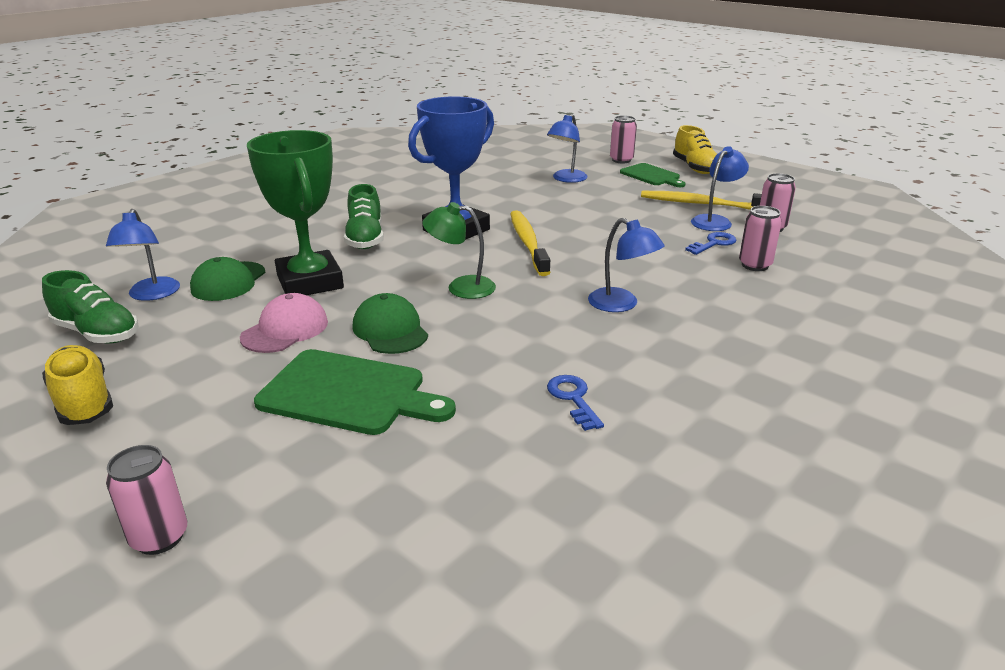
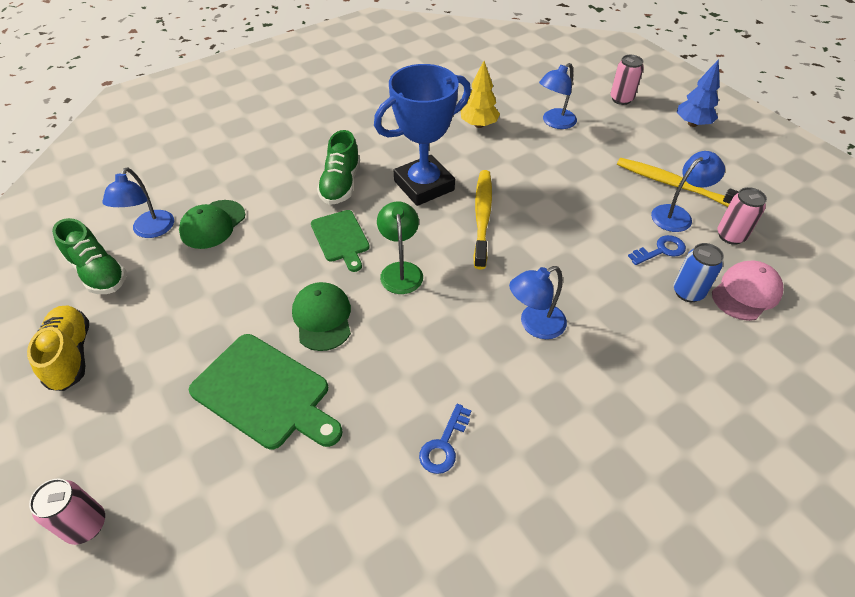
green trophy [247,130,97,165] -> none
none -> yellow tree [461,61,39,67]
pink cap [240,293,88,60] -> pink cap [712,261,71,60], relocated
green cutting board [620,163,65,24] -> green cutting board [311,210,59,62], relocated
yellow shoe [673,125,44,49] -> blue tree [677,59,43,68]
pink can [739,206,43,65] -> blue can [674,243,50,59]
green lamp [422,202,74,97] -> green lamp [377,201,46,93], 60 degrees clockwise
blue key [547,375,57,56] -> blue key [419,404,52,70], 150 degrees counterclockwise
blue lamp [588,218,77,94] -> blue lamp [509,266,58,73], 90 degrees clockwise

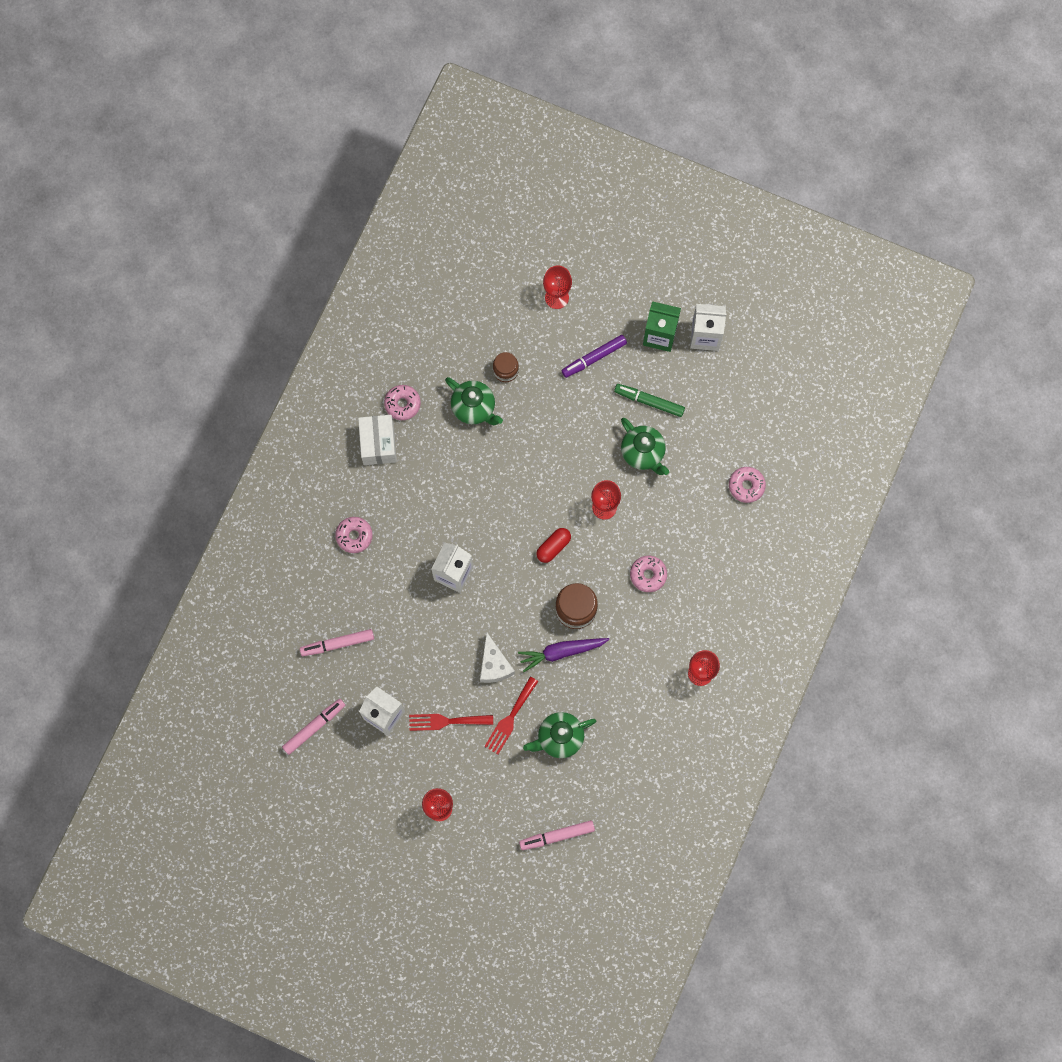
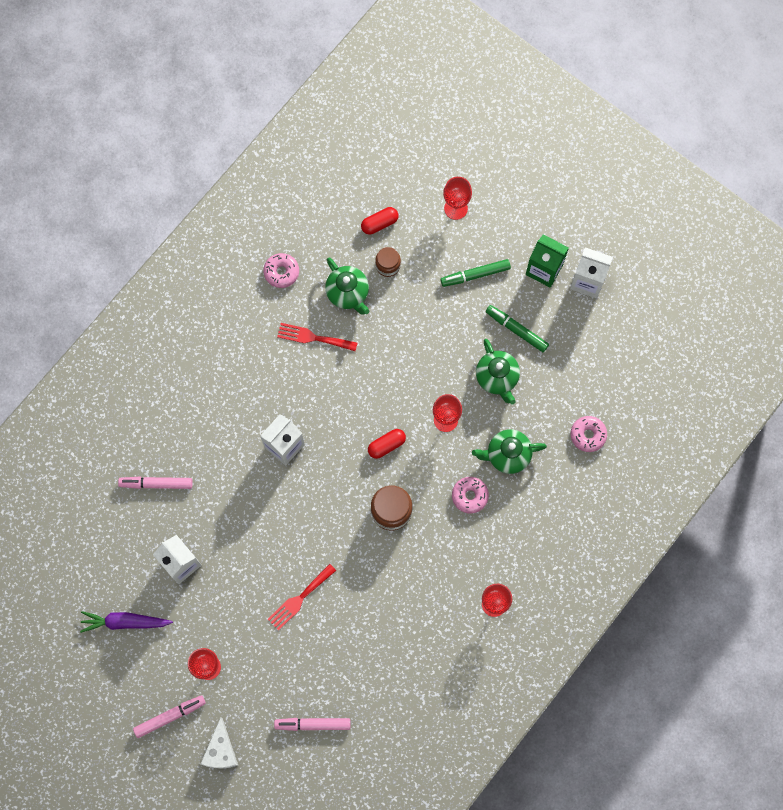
pink donut [335,517,38,36] -> none
white box [358,415,39,50] -> none
none -> red capsule [361,207,38,28]
pink marker [282,699,63,56] -> pink marker [133,695,73,43], relocated
red fork [409,714,84,17] -> red fork [277,323,80,28], relocated
white cheese [480,632,35,51] -> white cheese [200,717,38,51], relocated
purple carrot [518,638,91,34] -> purple carrot [80,611,93,22], relocated
green teapot [523,712,73,46] -> green teapot [472,429,75,45], relocated
purple marker [561,335,66,43] -> green marker [441,259,70,28]

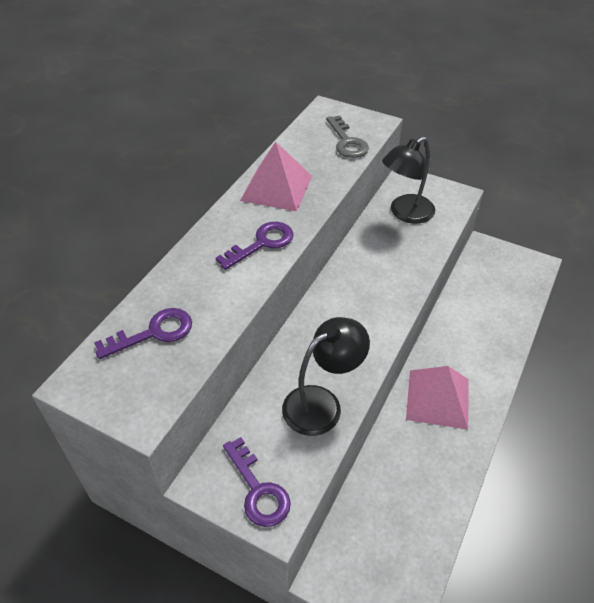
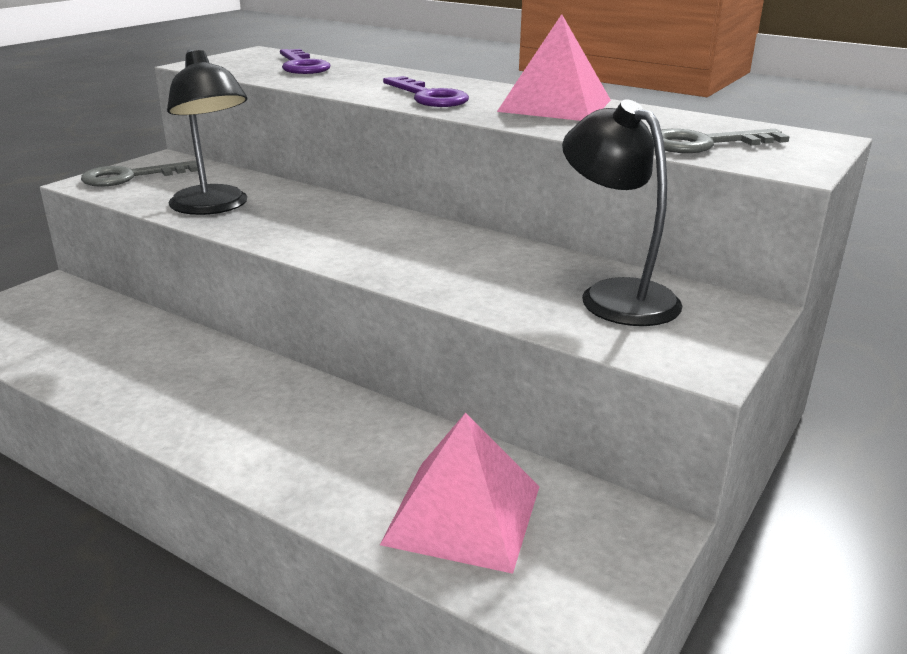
pink pyramid [406,366,63,64] -> pink pyramid [380,413,160,161], relocated
purple key [223,437,68,90] -> grey key [81,161,117,26]

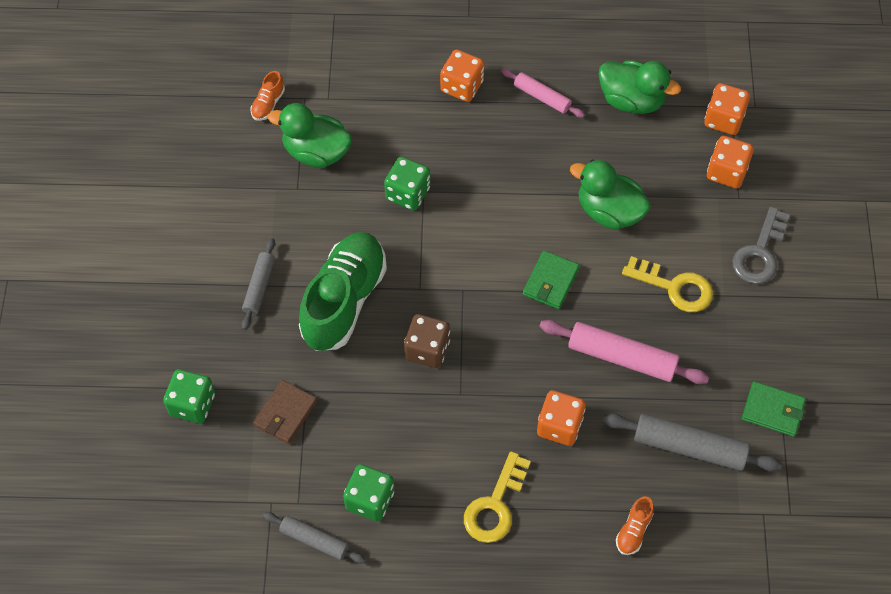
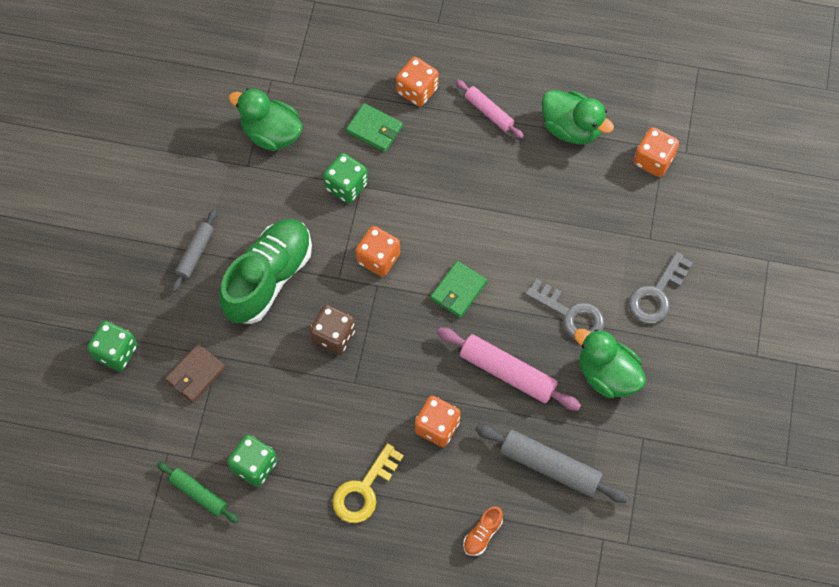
orange shoe [251,71,34,50] -> none
green duck [570,159,81,71] -> green duck [574,329,72,69], relocated
orange dice [707,136,47,52] -> orange dice [356,226,44,51], relocated
green wallet [742,381,64,56] -> green wallet [346,103,57,49], relocated
grey rolling pin [263,512,103,52] -> green rolling pin [157,462,82,61]
yellow key [622,256,91,56] -> grey key [525,279,80,60]

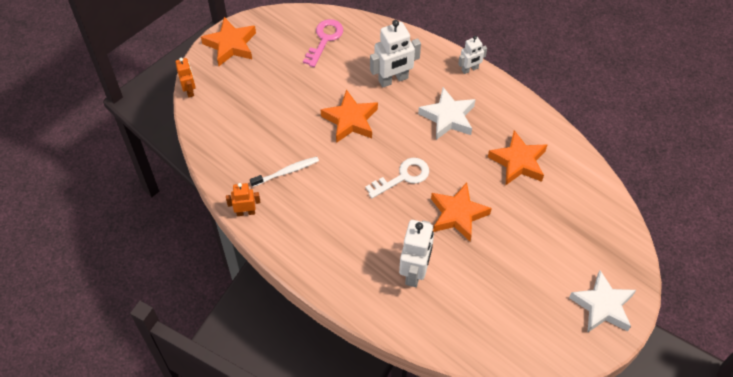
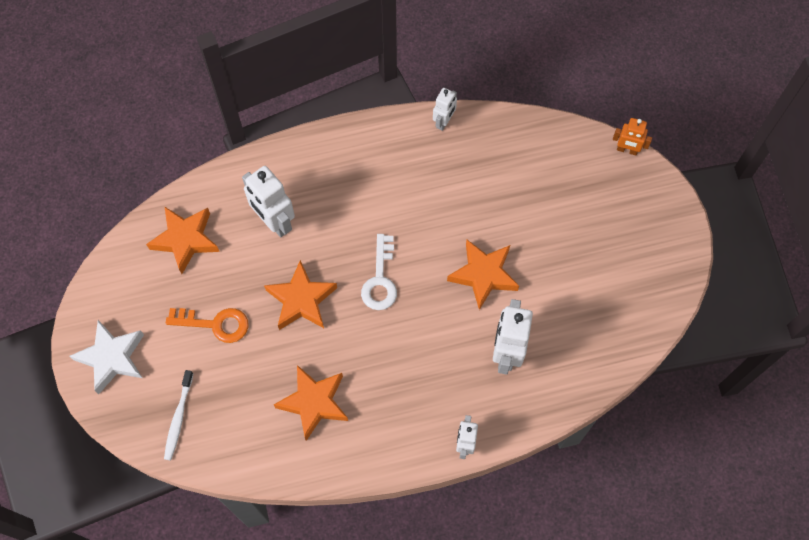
pink key [303,19,40,48] -> none
white star [418,87,57,53] -> none
none -> orange key [166,308,83,35]
orange star [201,17,55,49] -> orange star [146,206,74,68], relocated
white toothbrush [250,157,69,30] -> white toothbrush [164,370,29,91], relocated
orange robot [226,183,34,33] -> white robot [433,88,24,43]

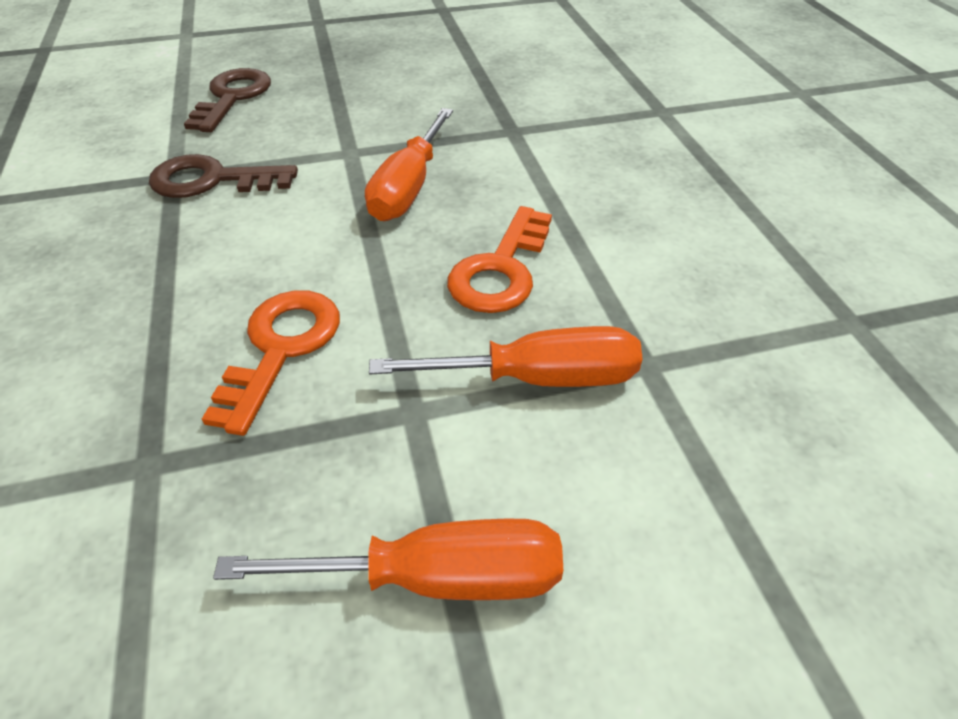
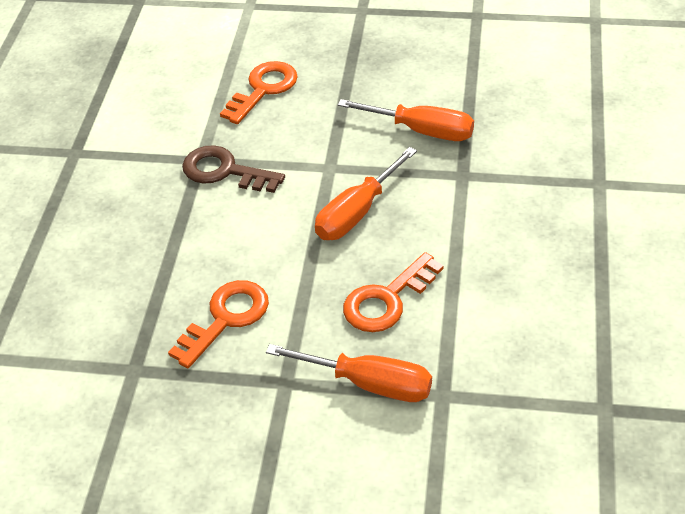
orange screwdriver [213,519,350,81] -> orange screwdriver [338,99,136,42], relocated
brown key [184,68,87,64] -> orange key [220,61,78,63]

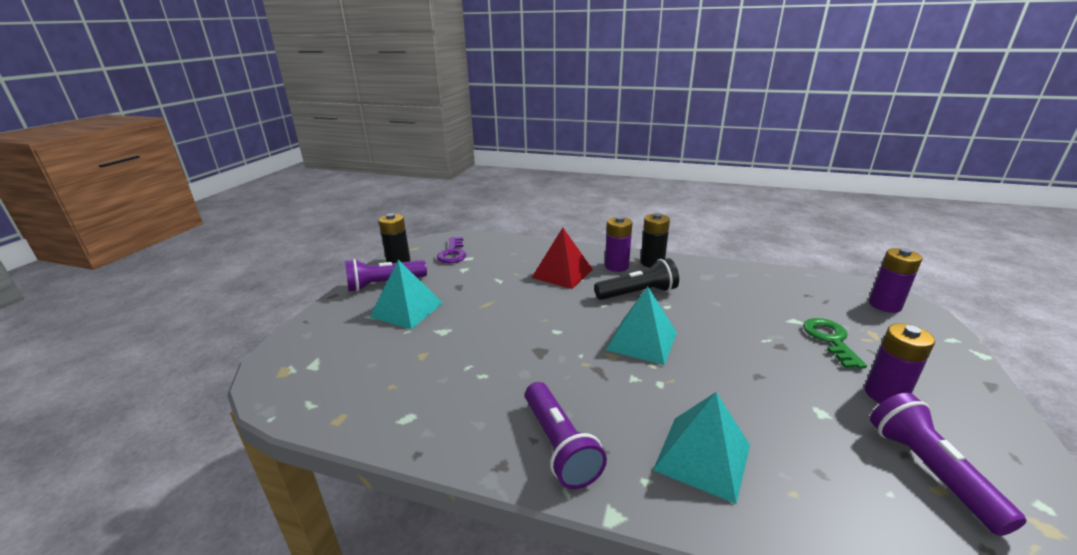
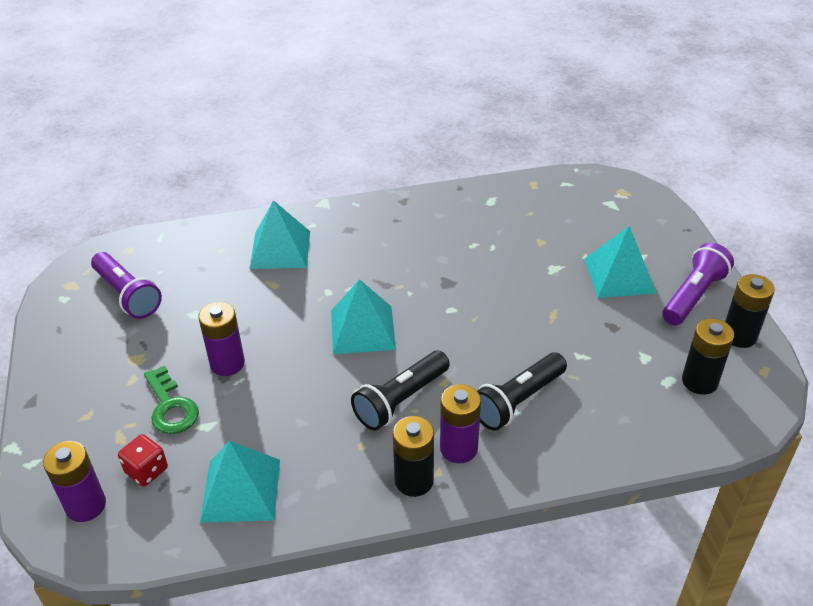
purple flashlight [525,382,82,107] -> none
none -> red dice [118,434,50,52]
none -> turquoise pyramid [200,441,80,82]
purple battery [865,323,70,80] -> purple battery [198,302,47,74], relocated
purple key [437,237,29,26] -> black battery [682,319,52,76]
red pyramid [532,228,61,61] -> black flashlight [477,352,90,79]

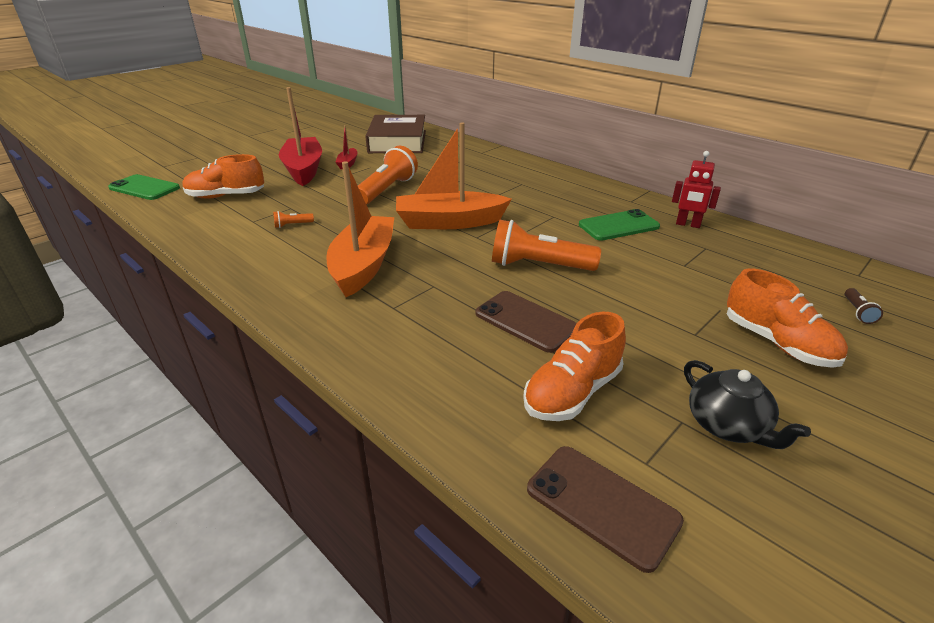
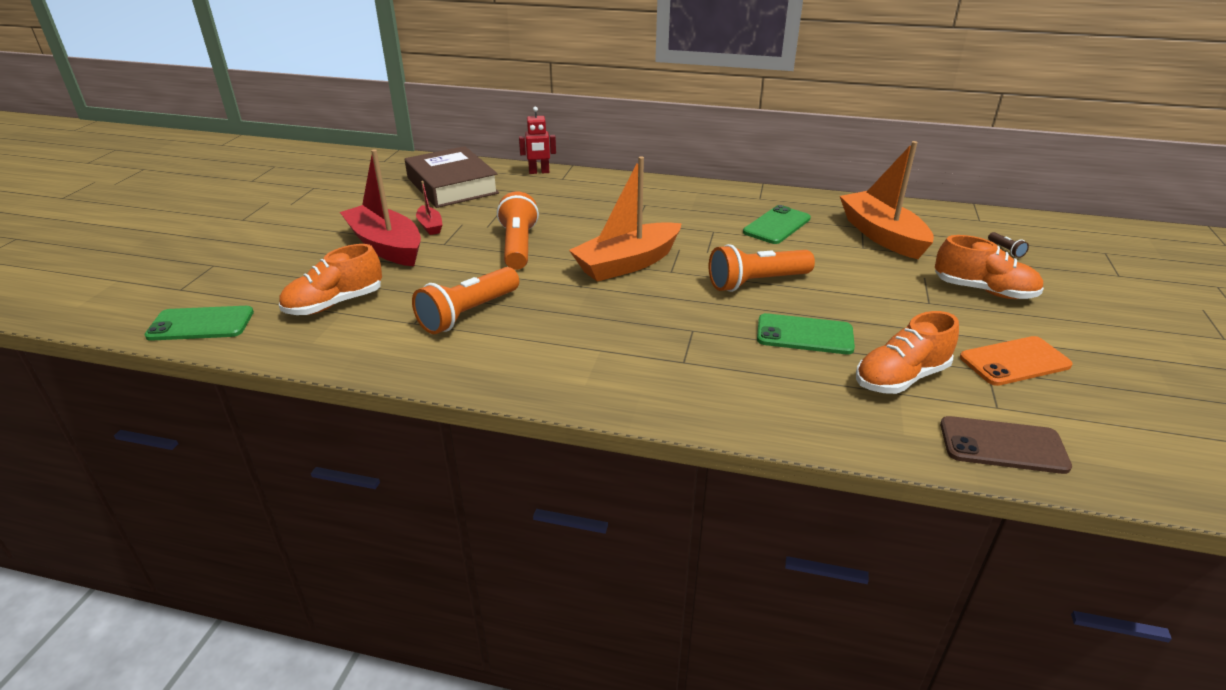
orange boat [326,161,68,136] -> orange boat [840,141,94,118], relocated
red robot [672,151,49,77] -> red robot [519,107,37,67], relocated
black teapot [684,360,127,89] -> orange phone [960,336,113,50]
brown phone [476,291,101,62] -> green phone [757,313,98,41]
orange shoe [523,312,103,109] -> orange shoe [856,311,103,83], 45 degrees clockwise
orange flashlight [273,211,41,17] -> orange flashlight [412,267,107,67], x2.40

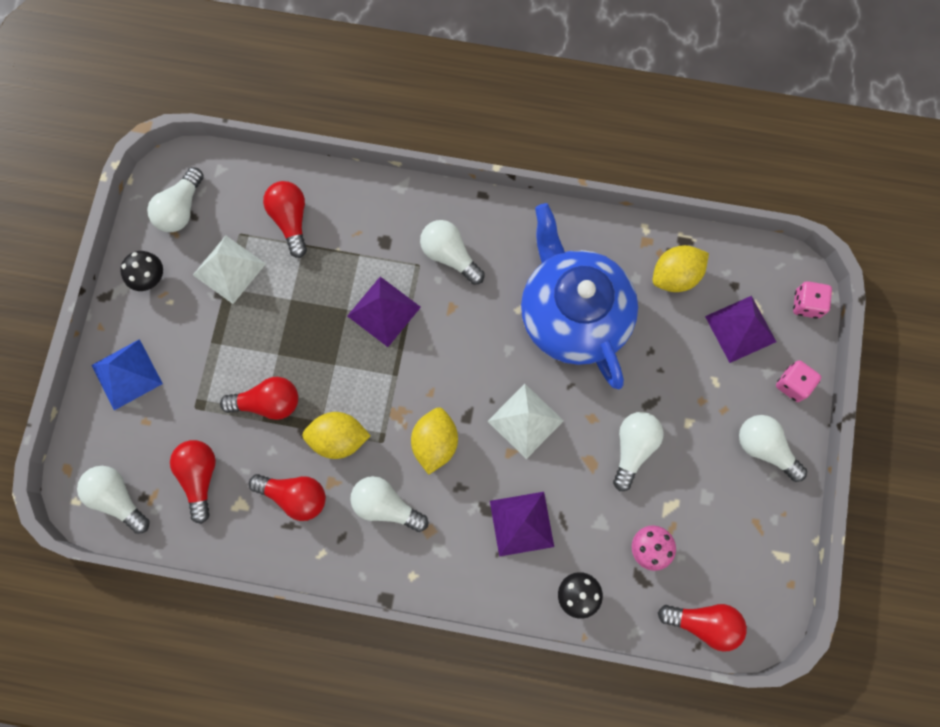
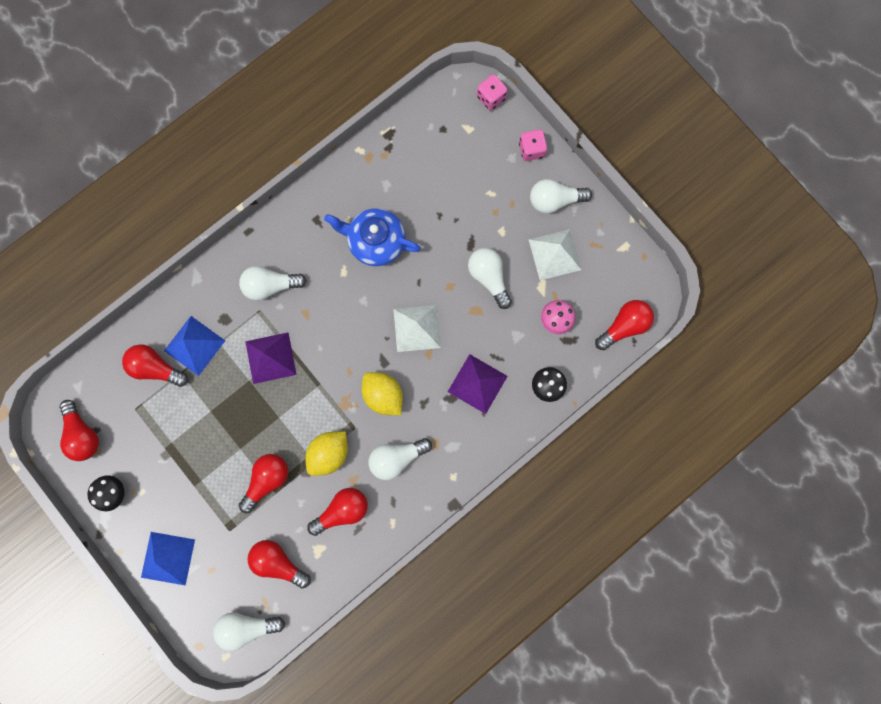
yellow lemon [652,245,57,47] -> none
purple pyramid [705,296,71,67] -> none
none -> blue pyramid [164,316,61,60]
white pyramid [193,235,73,69] -> white pyramid [529,229,53,51], relocated
white light bulb [147,167,57,65] -> red light bulb [59,400,40,61]
blue teapot [521,203,117,186] -> blue teapot [324,208,97,58], x0.63

